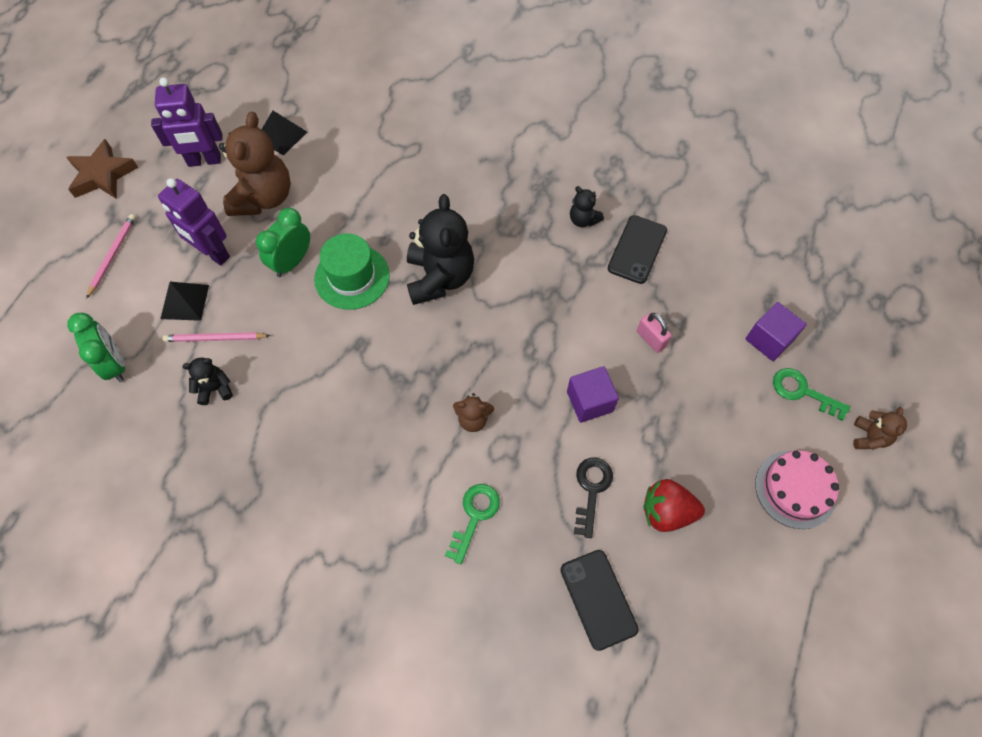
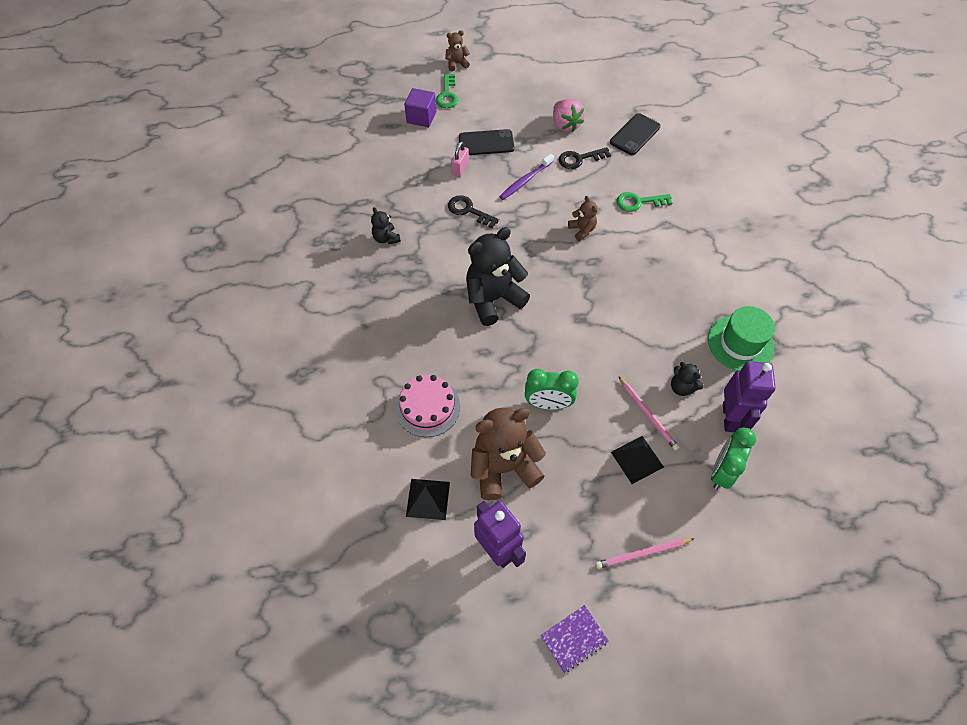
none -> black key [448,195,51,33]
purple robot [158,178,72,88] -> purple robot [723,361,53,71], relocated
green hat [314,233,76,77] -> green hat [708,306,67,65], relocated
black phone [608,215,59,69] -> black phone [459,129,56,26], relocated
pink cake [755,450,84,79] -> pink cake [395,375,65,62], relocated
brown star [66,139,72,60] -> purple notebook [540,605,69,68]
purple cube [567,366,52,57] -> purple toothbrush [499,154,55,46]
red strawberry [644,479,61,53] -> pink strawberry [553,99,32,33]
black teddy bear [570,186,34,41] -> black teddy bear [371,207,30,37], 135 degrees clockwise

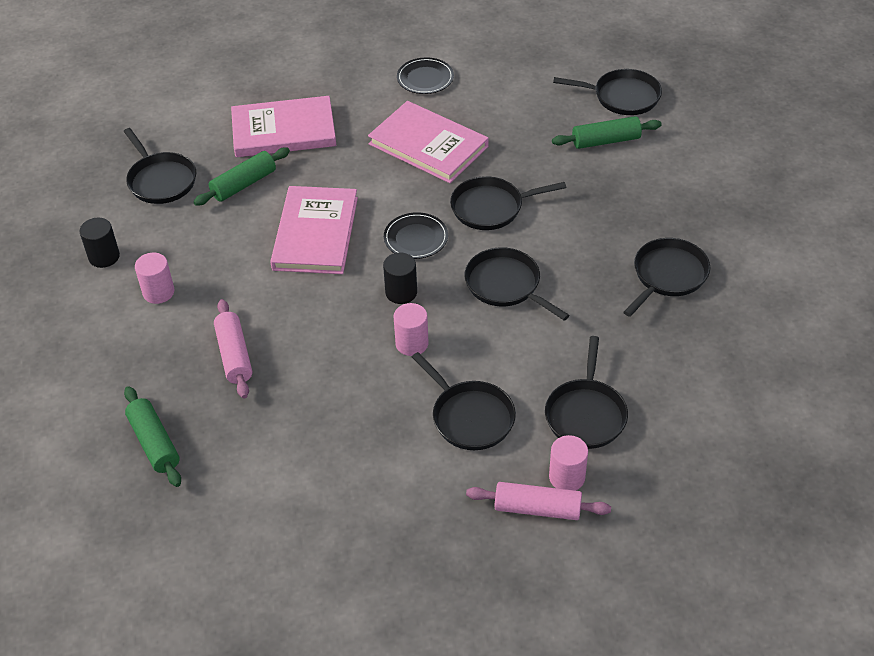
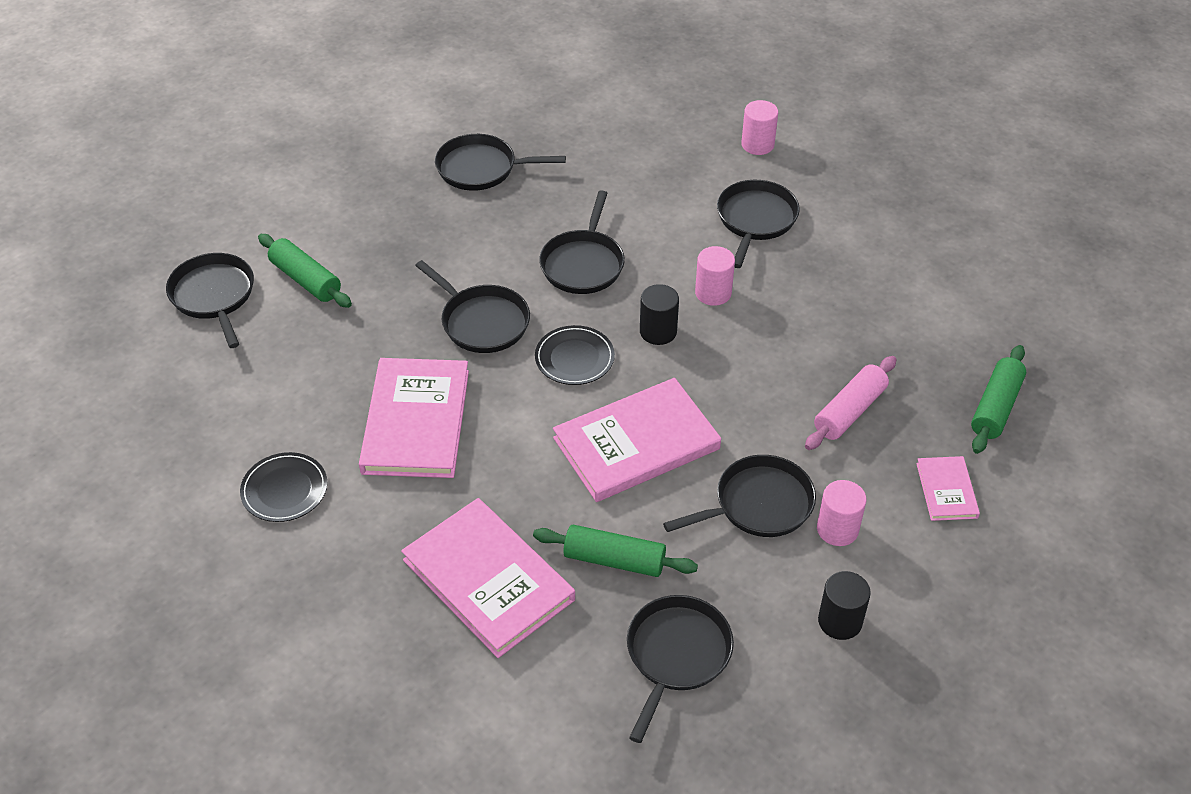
pink rolling pin [466,482,145,38] -> none
none -> pink book [916,456,64,65]
black pan [545,336,83,113] -> black pan [663,455,153,82], relocated

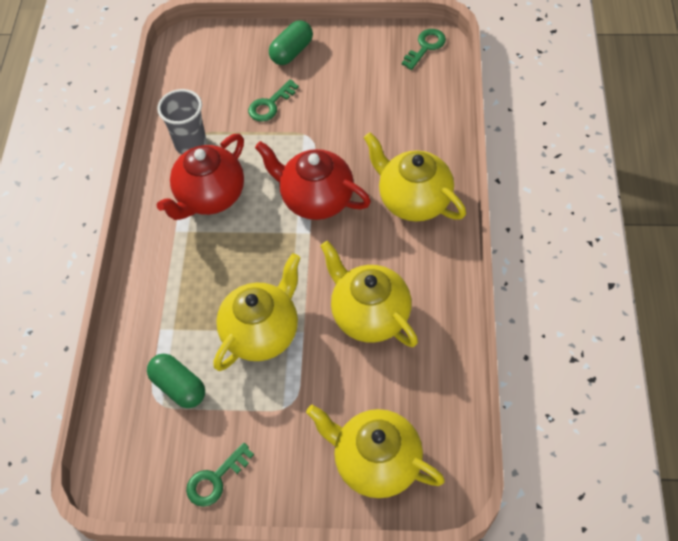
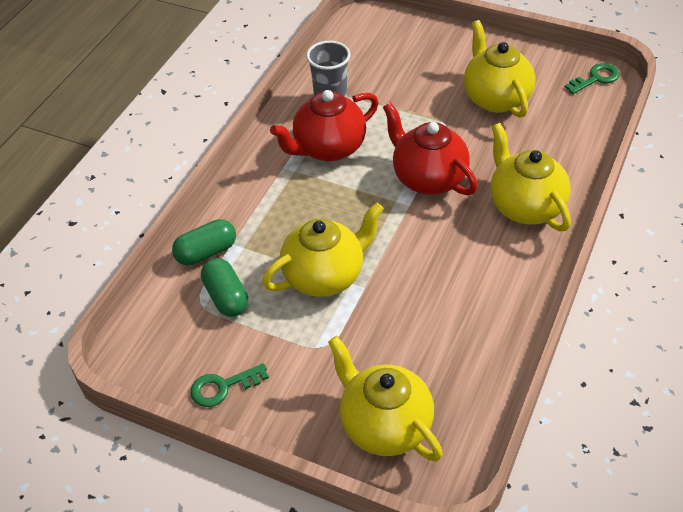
green key [248,79,51,43] -> none
green capsule [269,20,44,45] -> green capsule [172,219,64,46], relocated
yellow teapot [320,241,98,106] -> yellow teapot [464,20,72,98], relocated

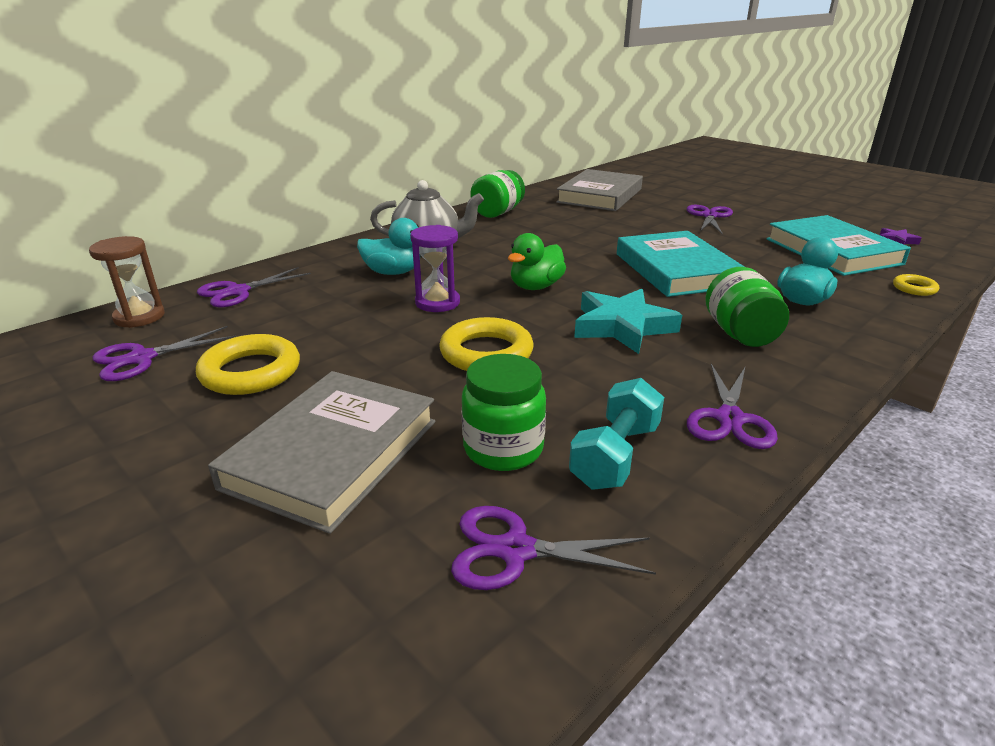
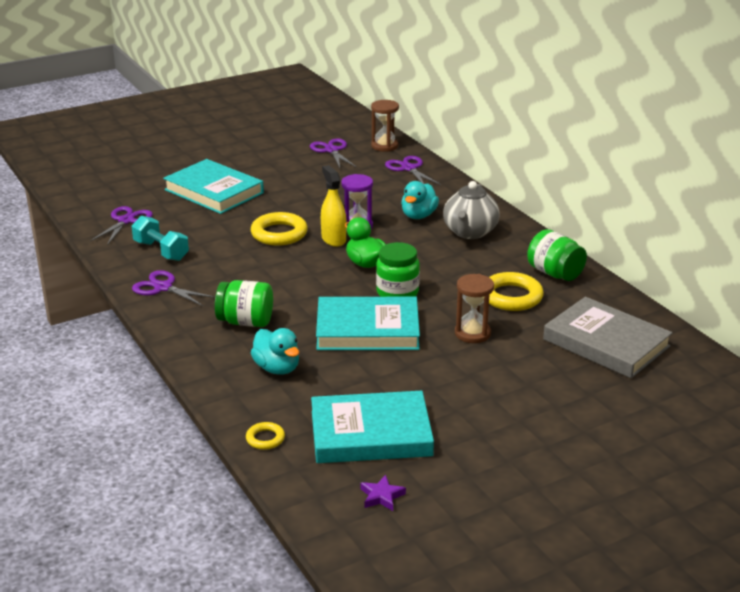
turquoise star [574,289,108,65] -> none
purple scissors [687,205,46,29] -> none
none -> yellow spray bottle [321,165,26,82]
none -> brown hourglass [455,274,39,69]
yellow ring [196,334,104,61] -> yellow ring [489,272,55,39], relocated
green jar [462,354,84,117] -> green jar [376,242,44,55], relocated
grey book [208,371,228,163] -> turquoise book [163,159,101,55]

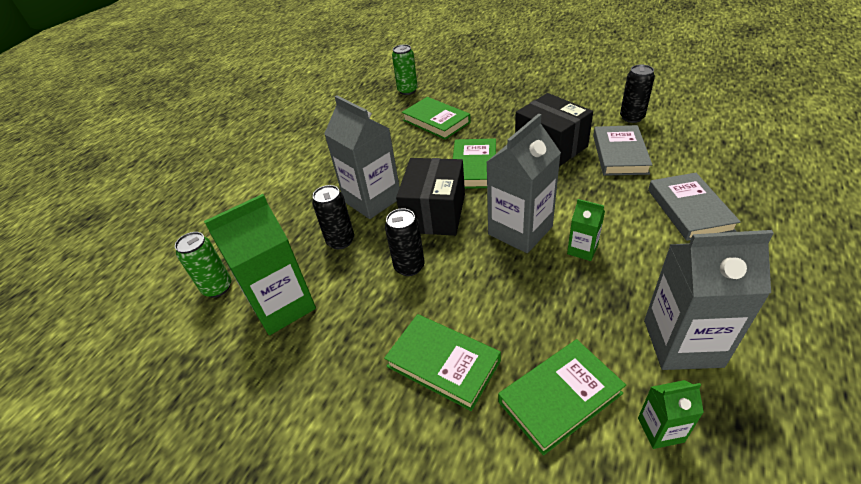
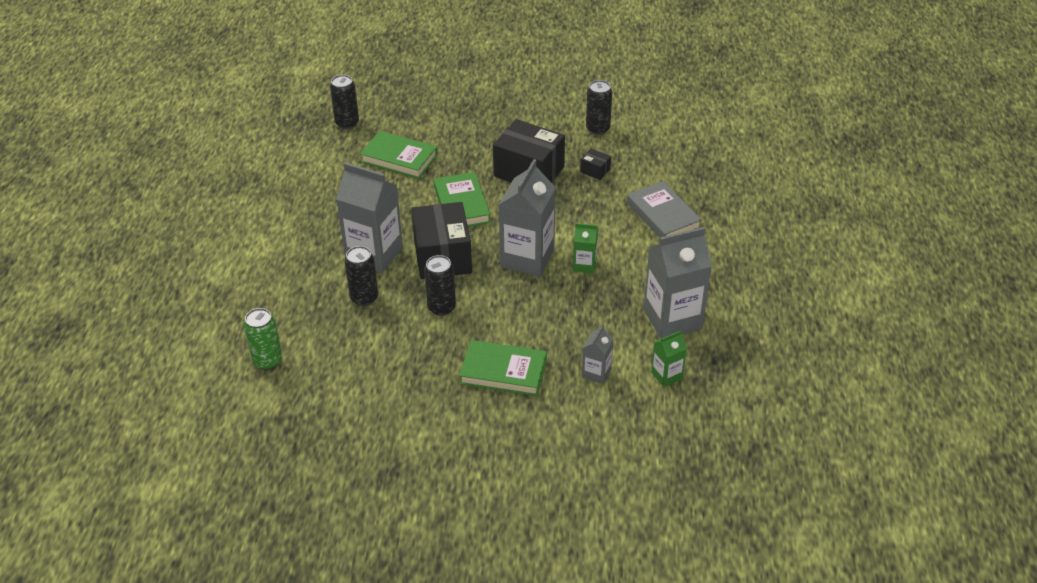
green carton [204,194,112,141] -> none
green book [498,339,128,117] -> grey carton [582,324,31,60]
grey book [593,125,59,51] -> black box [580,149,31,31]
green can [392,44,26,51] -> black can [330,75,29,54]

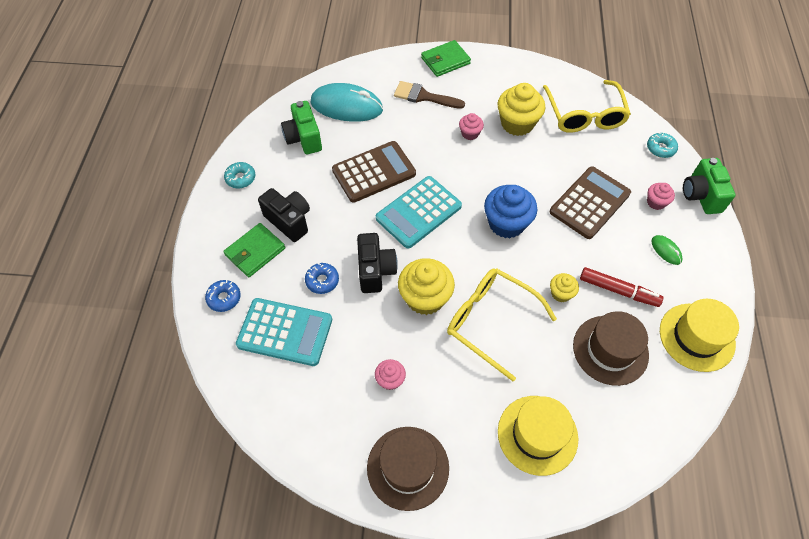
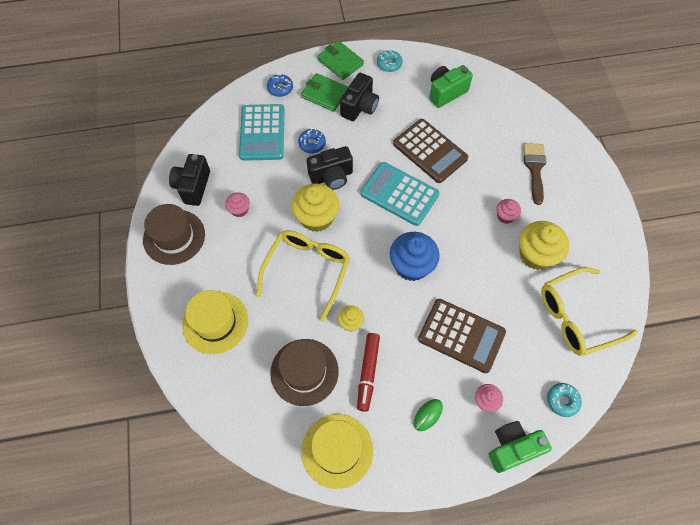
turquoise mouse [311,83,72,39] -> none
none -> black camera [169,154,41,52]
green wallet [421,40,50,37] -> green wallet [318,41,46,39], relocated

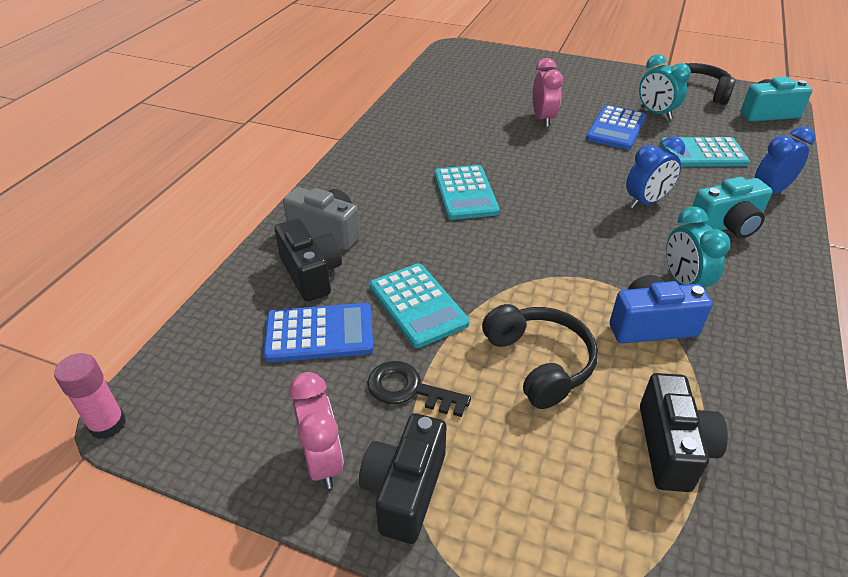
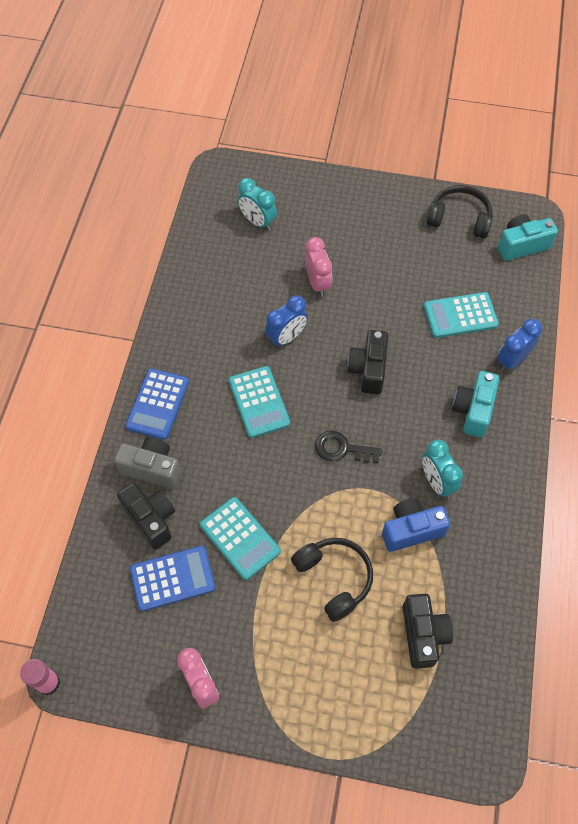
black camera [359,413,87,131] -> black camera [347,330,41,65], relocated
black key [367,361,104,56] -> black key [315,431,67,32], relocated
blue calculator [586,105,60,45] -> blue calculator [125,368,64,72], relocated
blue clock [626,136,59,72] -> blue clock [265,295,43,53], relocated
turquoise clock [639,54,52,66] -> turquoise clock [238,178,39,53], relocated
turquoise camera [689,177,84,61] -> turquoise camera [452,371,47,66], 135 degrees clockwise

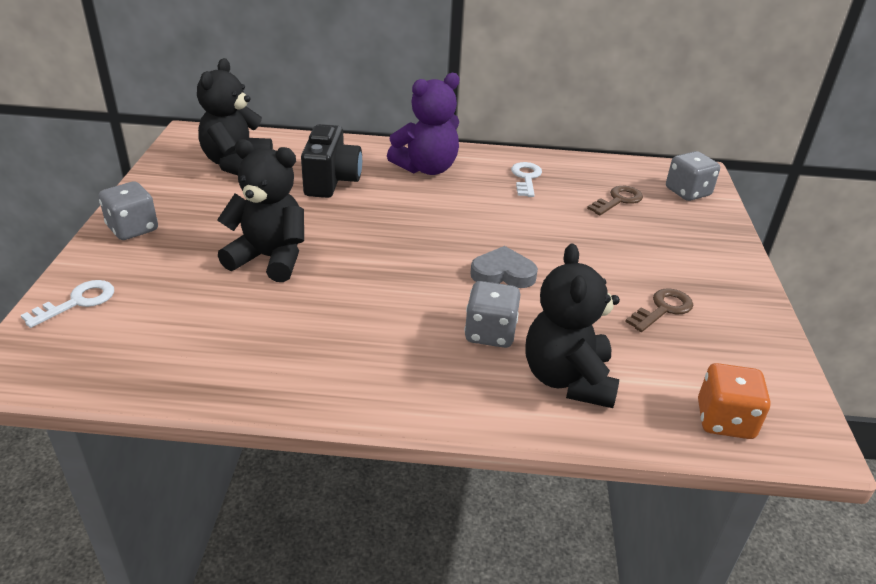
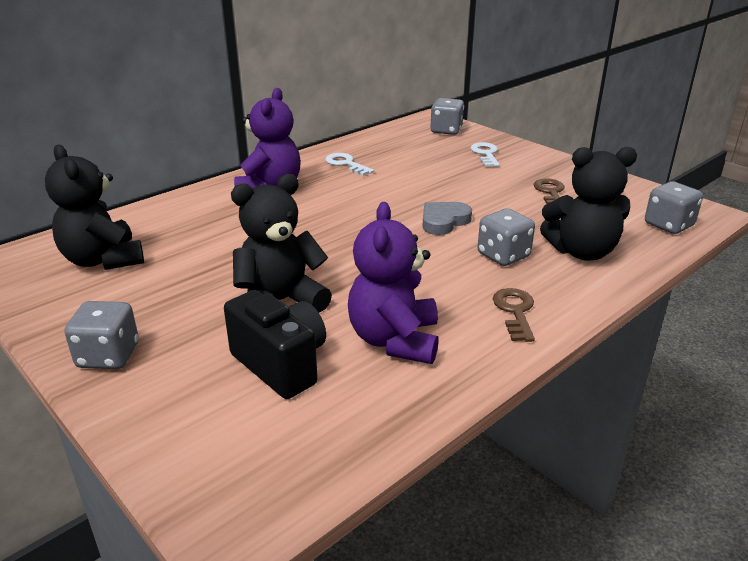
none -> purple teddy bear [348,202,91,162]
white key [21,280,93,48] -> white key [471,142,29,25], relocated
black camera [301,124,61,74] -> black camera [224,290,102,109], relocated
brown key [587,186,56,29] -> brown key [493,288,42,54], relocated
orange dice [698,363,72,76] -> grey dice [645,181,58,53]
black teddy bear [526,244,94,164] -> black teddy bear [540,147,97,114], 45 degrees counterclockwise

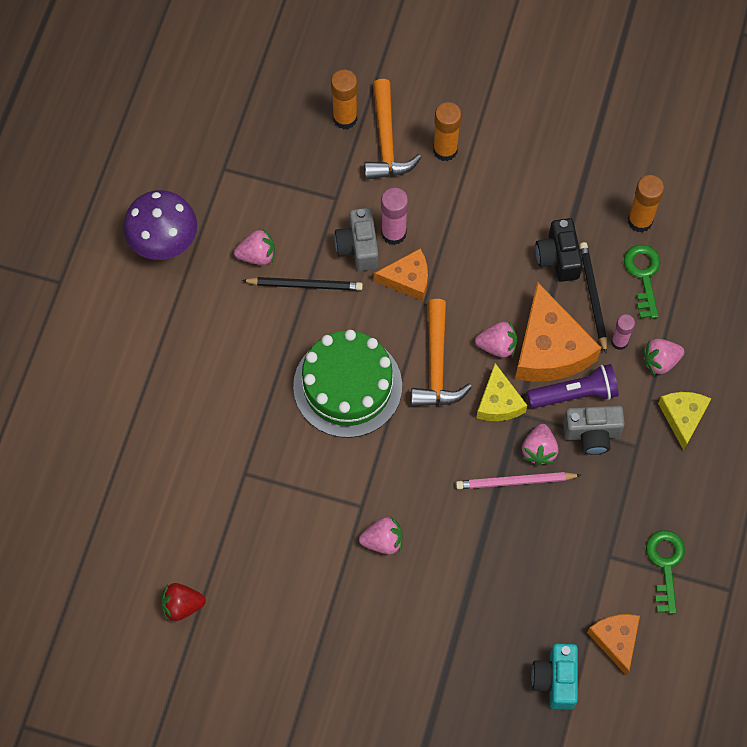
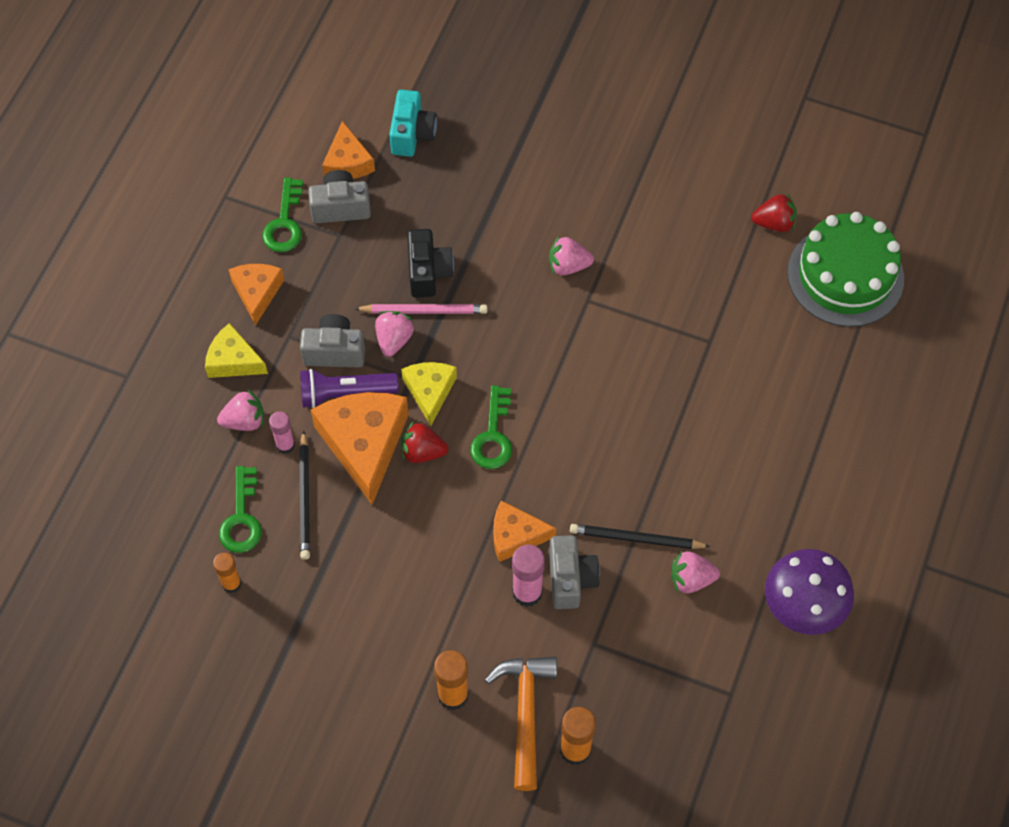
none -> orange cheese [228,264,56,62]
none -> grey camera [308,170,63,53]
green cake [293,330,109,108] -> green cake [787,212,117,115], relocated
black camera [535,218,48,64] -> black camera [407,229,47,69], relocated
orange hammer [411,299,61,107] -> green key [470,385,42,84]
pink strawberry [475,321,42,37] -> red strawberry [401,421,47,42]
yellow cheese [658,392,53,58] -> yellow cheese [205,323,63,55], 105 degrees clockwise
orange glue stick [628,175,36,58] -> orange glue stick [213,553,29,40], x0.66

